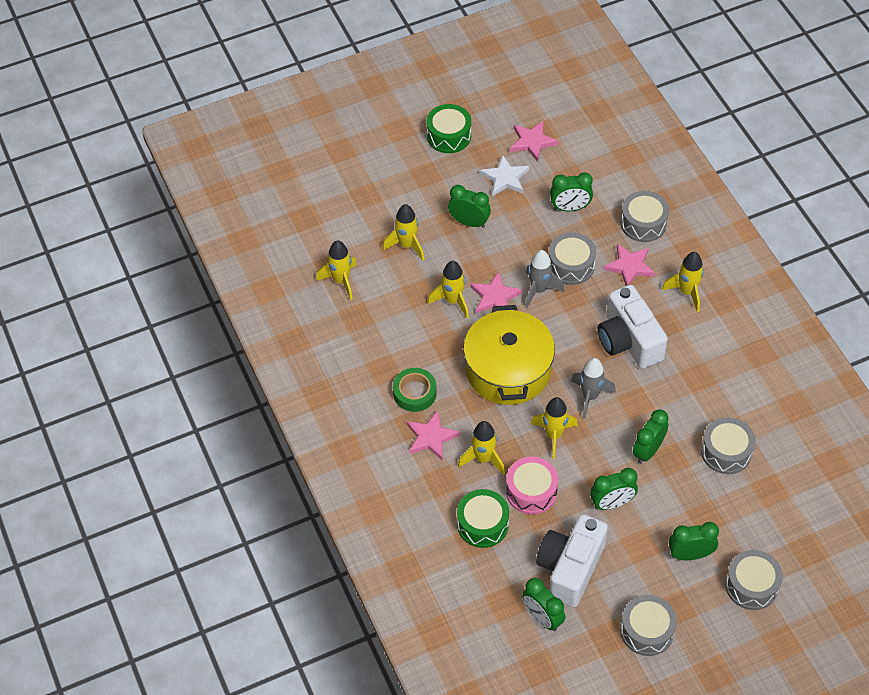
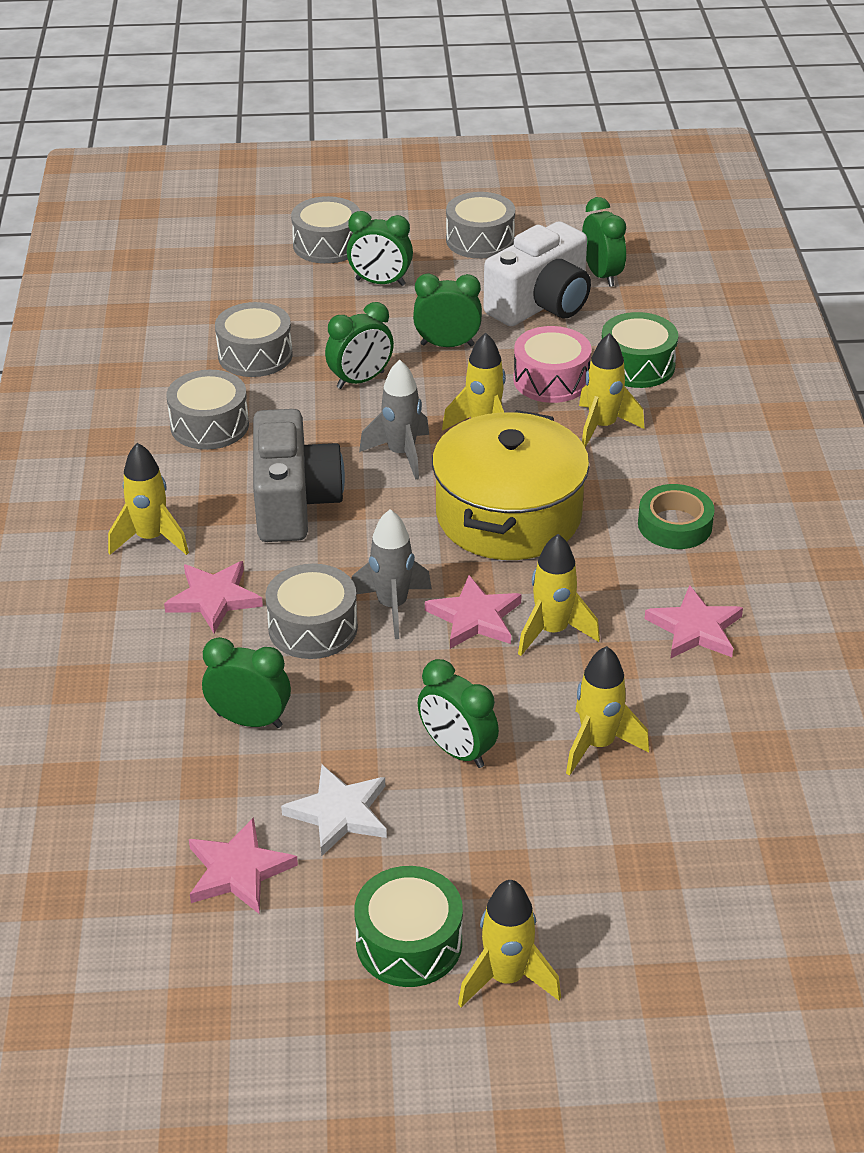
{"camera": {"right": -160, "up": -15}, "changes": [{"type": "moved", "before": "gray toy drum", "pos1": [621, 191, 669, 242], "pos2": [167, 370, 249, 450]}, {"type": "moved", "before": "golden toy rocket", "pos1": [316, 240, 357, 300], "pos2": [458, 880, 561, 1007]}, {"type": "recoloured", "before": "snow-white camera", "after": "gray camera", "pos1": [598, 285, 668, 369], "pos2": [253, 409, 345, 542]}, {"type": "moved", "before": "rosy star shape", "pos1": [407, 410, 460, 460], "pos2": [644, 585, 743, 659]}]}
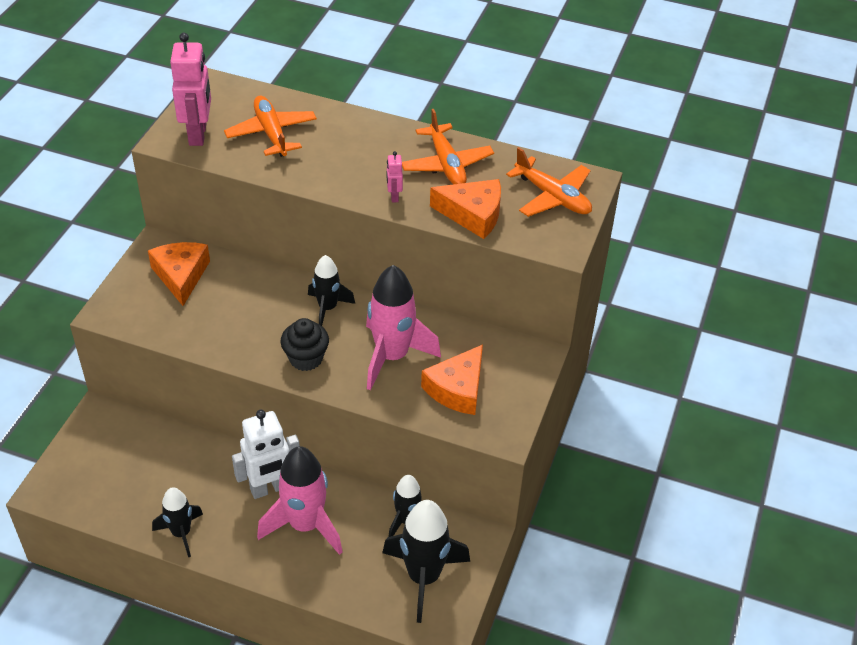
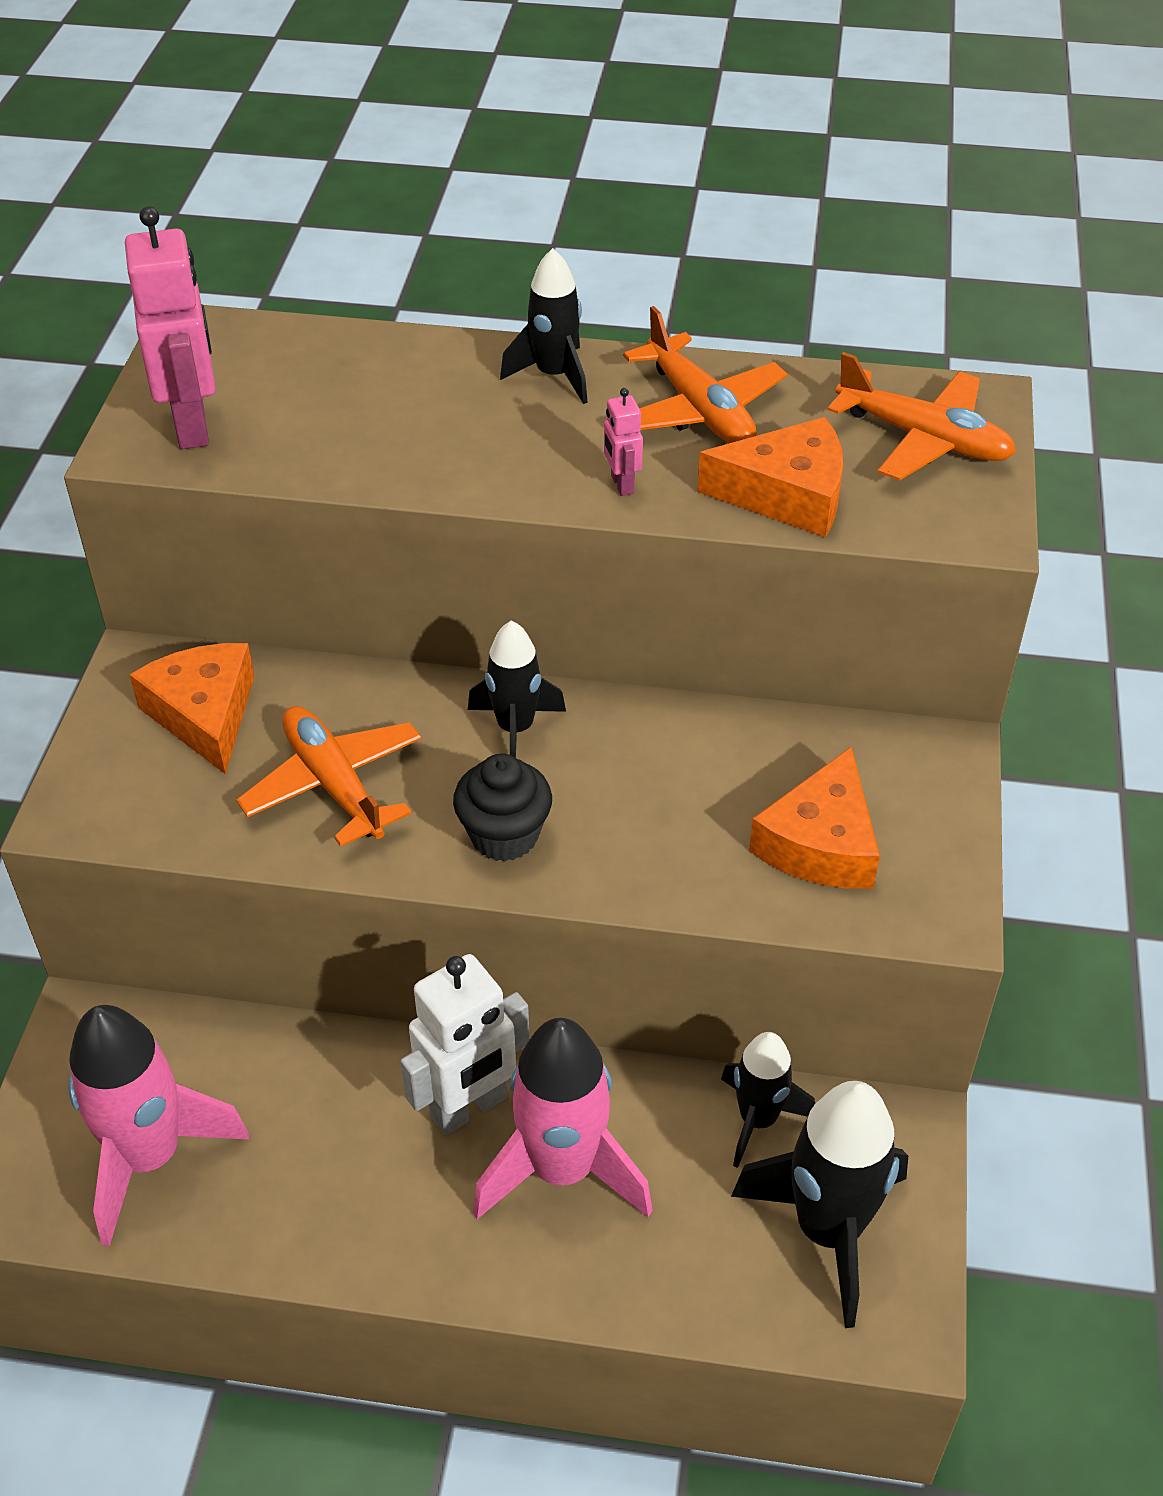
{"camera": {"right": -10, "up": 0}, "changes": [{"type": "moved", "before": "orange aeroplane", "pos1": [224, 96, 317, 157], "pos2": [236, 706, 422, 847]}, {"type": "moved", "before": "rosy toy rocket", "pos1": [366, 265, 441, 391], "pos2": [68, 1005, 250, 1247]}, {"type": "moved", "before": "black toy rocket", "pos1": [152, 487, 203, 557], "pos2": [500, 248, 588, 404]}]}
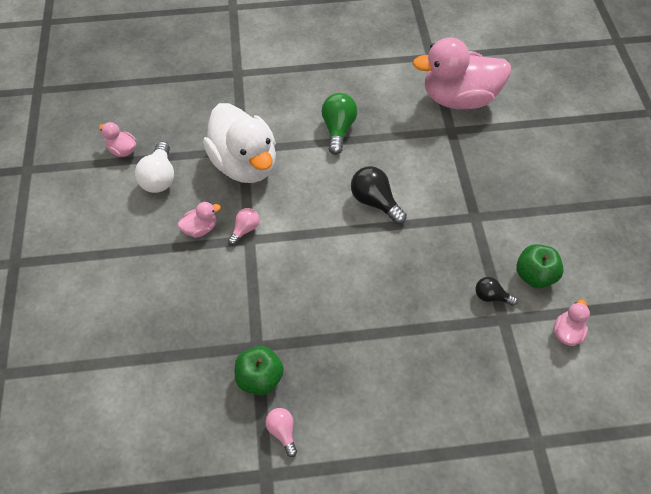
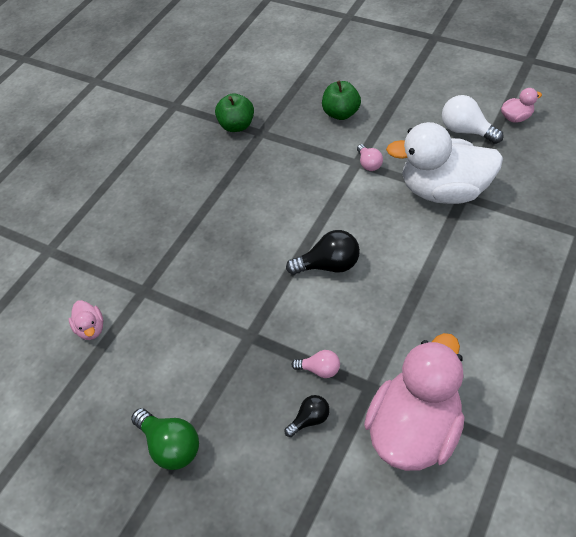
{"camera": {"right": 130, "up": -5}, "changes": [{"type": "moved", "before": "leaf-green lightbulb", "pos1": [322, 93, 358, 155], "pos2": [131, 408, 199, 470]}, {"type": "removed", "before": "rosy toy duck", "pos1": [178, 202, 221, 238]}, {"type": "moved", "before": "leaf-green apple", "pos1": [516, 244, 564, 288], "pos2": [322, 81, 361, 120]}, {"type": "moved", "before": "black lightbulb", "pos1": [475, 277, 518, 306], "pos2": [285, 395, 330, 437]}, {"type": "moved", "before": "rosy lightbulb", "pos1": [265, 408, 297, 457], "pos2": [291, 350, 340, 378]}]}
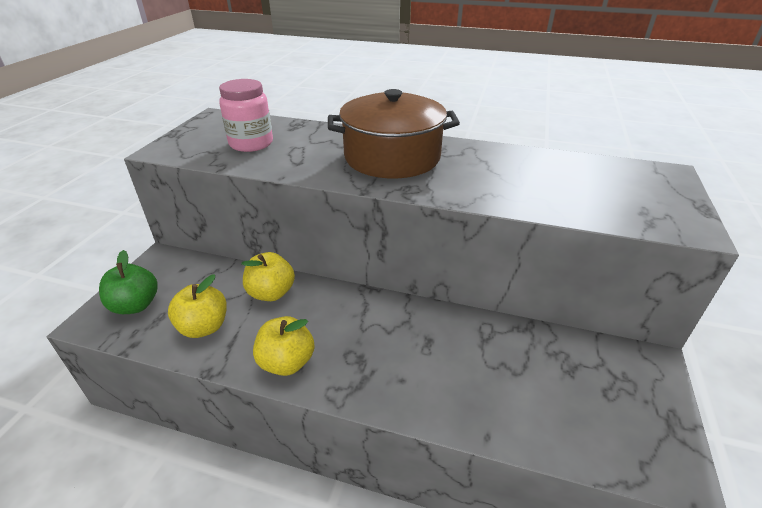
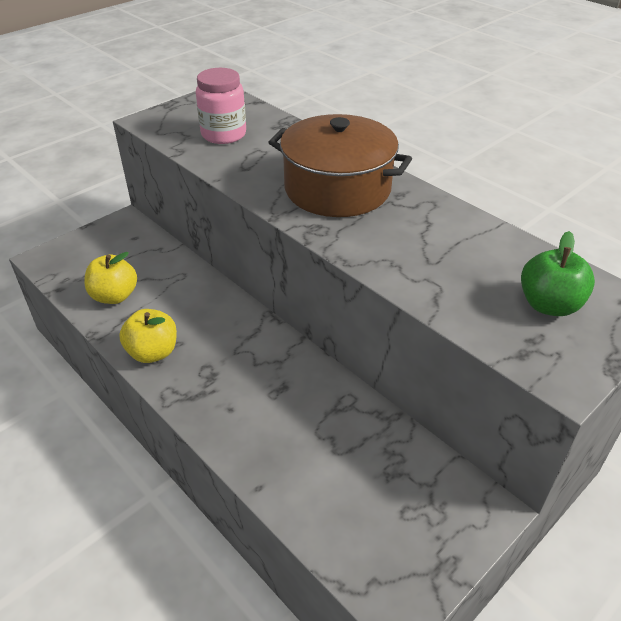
{"camera": {"right": 30, "up": 5}, "changes": [{"type": "moved", "before": "leaf-green apple", "pos1": [99, 250, 158, 314], "pos2": [521, 231, 595, 316]}, {"type": "removed", "before": "golden apple", "pos1": [241, 252, 295, 301]}]}
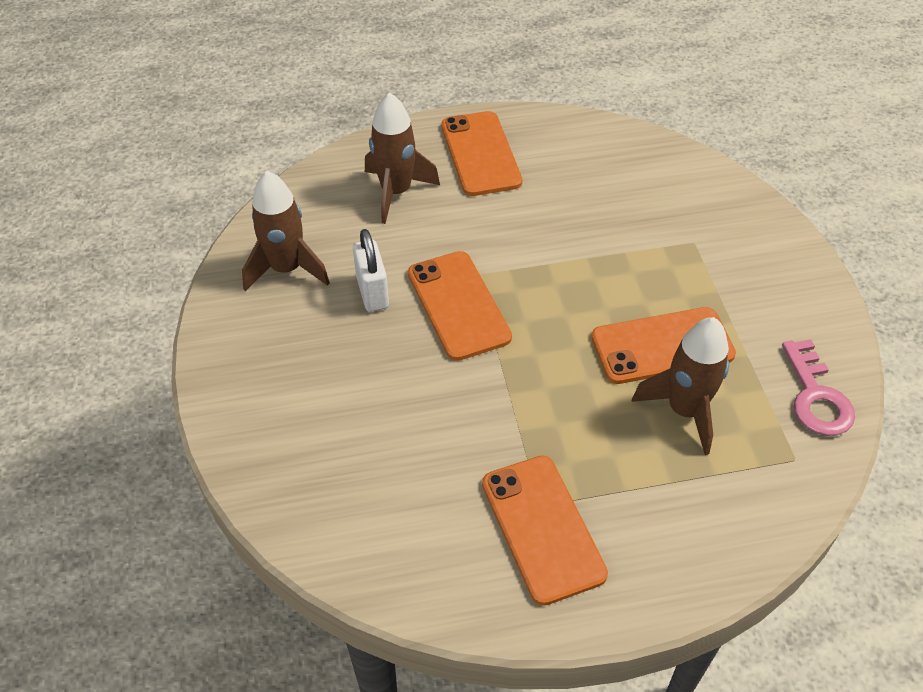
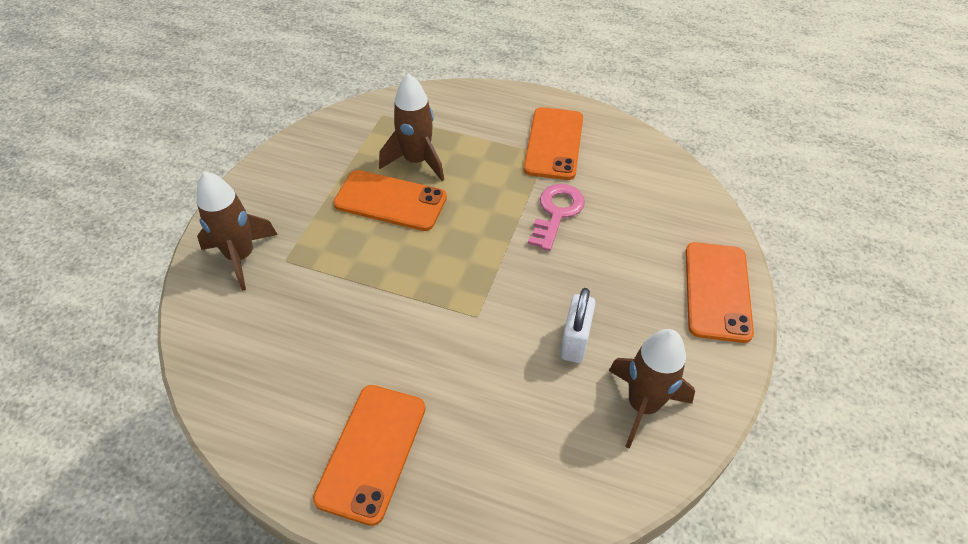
{"camera": {"right": -150, "up": 0}, "changes": [{"type": "moved", "before": "russet toy rocket", "pos1": [365, 92, 440, 224], "pos2": [197, 172, 278, 291]}, {"type": "moved", "before": "orange smartphone", "pos1": [408, 251, 512, 361], "pos2": [686, 242, 754, 343]}, {"type": "moved", "before": "rosy key", "pos1": [782, 339, 855, 436], "pos2": [528, 184, 585, 251]}]}
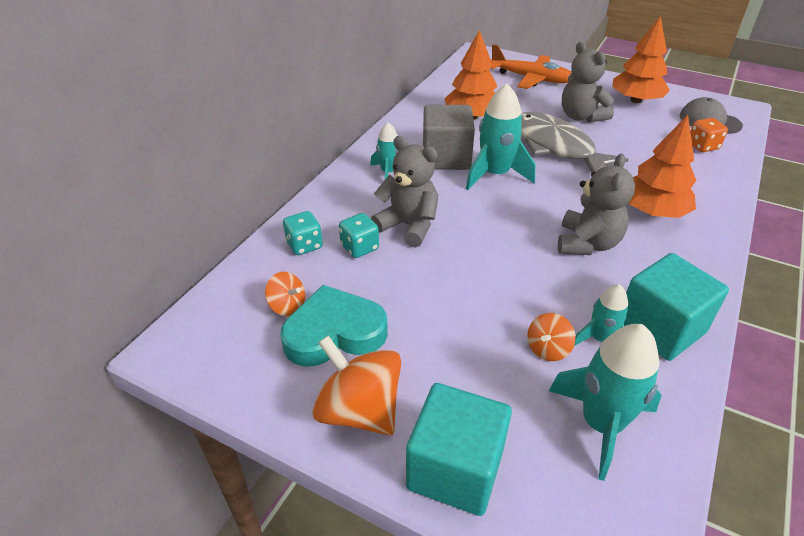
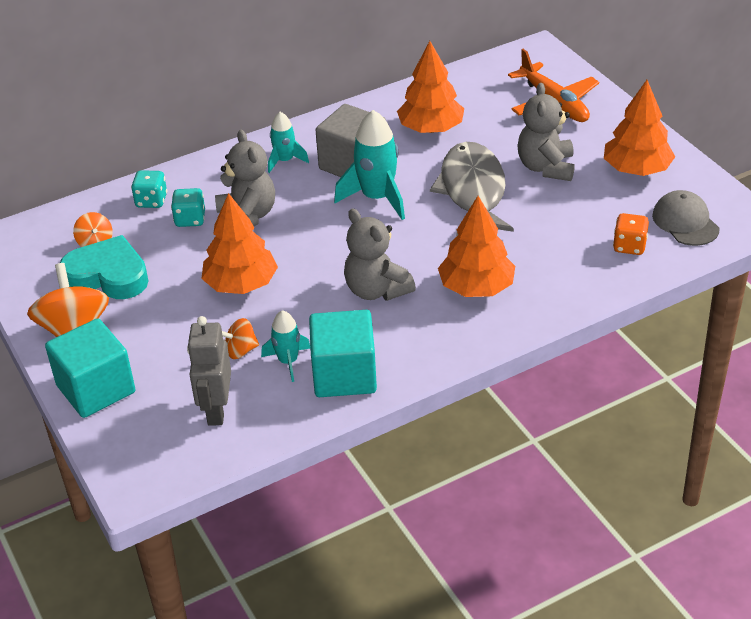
{"camera": {"right": 35, "up": 0}, "changes": [{"type": "turned", "before": "gray stuffed bear", "pos1": [558, 154, 635, 255], "pos2": [344, 208, 416, 301], "turn": 90}, {"type": "replaced", "before": "teal toy rocket", "after": "gray toy robot", "pos1": [549, 324, 662, 481], "pos2": [187, 316, 231, 426]}, {"type": "added", "after": "orange tree", "pos2": [201, 193, 278, 294]}]}
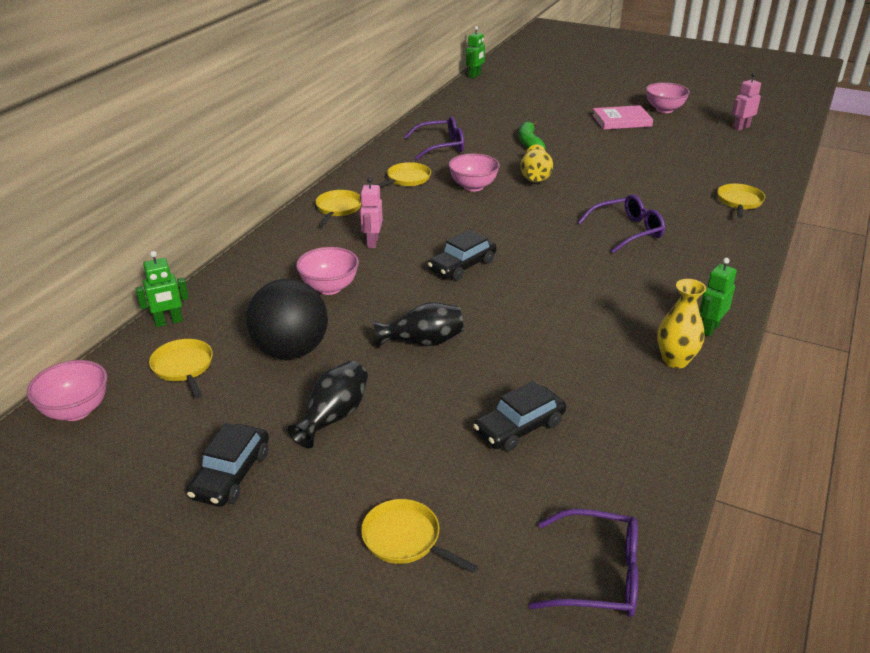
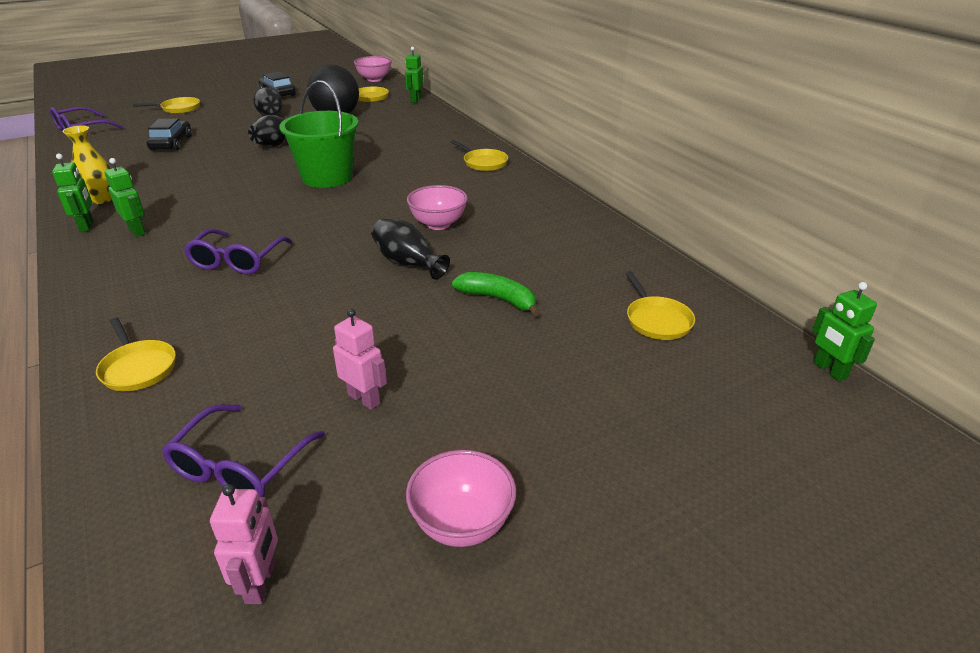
{"camera": {"right": 125, "up": 0}, "changes": [{"type": "removed", "before": "rosy hardback", "pos1": [592, 105, 653, 130]}, {"type": "moved", "before": "royal purple spectacles", "pos1": [404, 117, 464, 160], "pos2": [162, 404, 325, 497]}, {"type": "recoloured", "before": "golden vase", "after": "black vase", "pos1": [520, 145, 553, 182], "pos2": [371, 219, 450, 280]}, {"type": "moved", "before": "golden pan", "pos1": [376, 162, 431, 187], "pos2": [626, 271, 695, 340]}, {"type": "moved", "before": "rosy toy robot", "pos1": [360, 177, 383, 248], "pos2": [333, 309, 387, 410]}, {"type": "replaced", "before": "black automobile", "after": "leaf-green sand bucket", "pos1": [428, 230, 497, 281], "pos2": [279, 80, 359, 188]}, {"type": "removed", "before": "rosy deep dish", "pos1": [296, 247, 359, 295]}, {"type": "added", "after": "leaf-green toy robot", "pos2": [104, 158, 145, 237]}]}
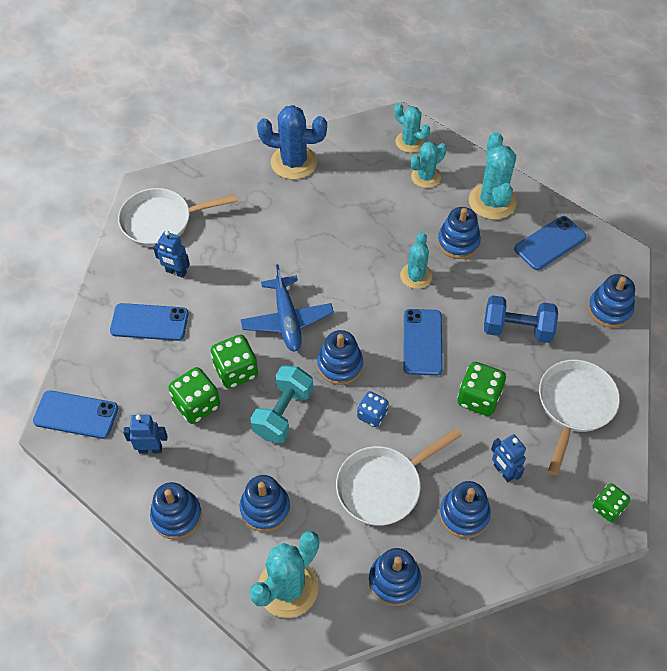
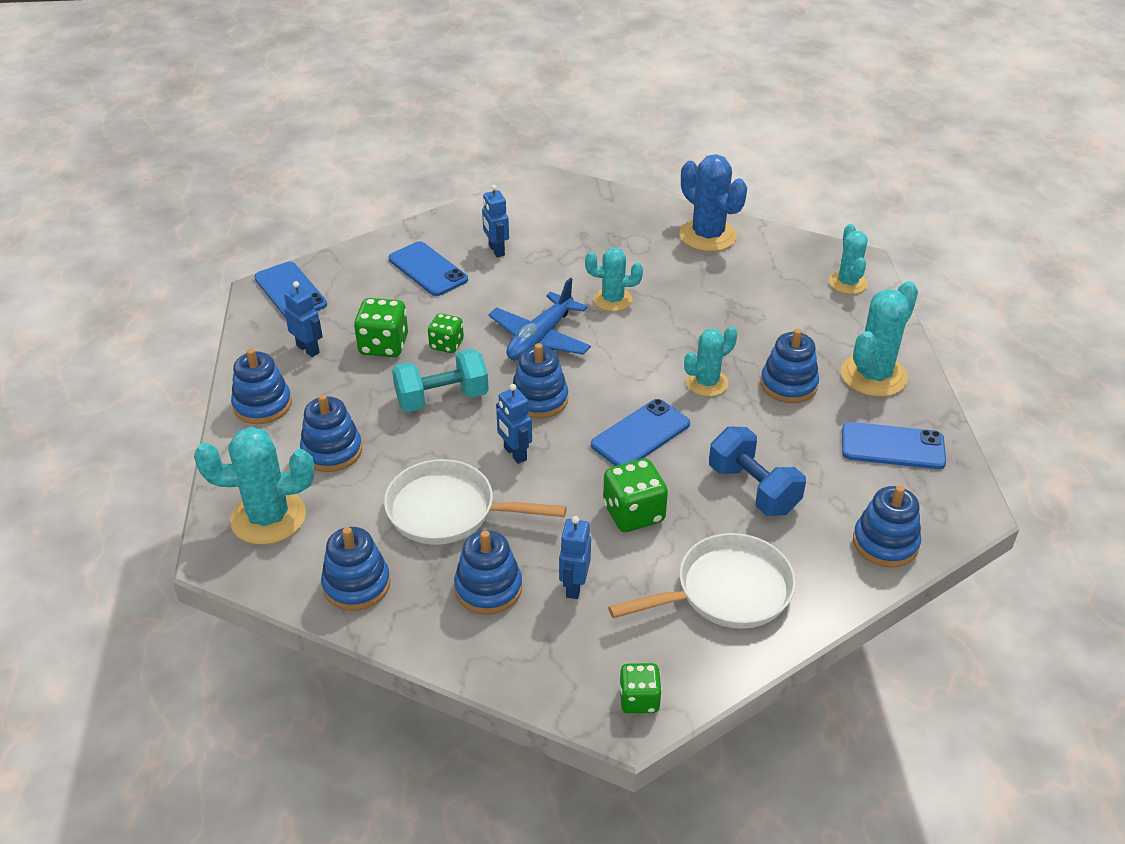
{"camera": {"right": 45, "up": -15}, "changes": [{"type": "moved", "before": "teal saguaro cactus", "pos1": [411, 141, 447, 188], "pos2": [585, 247, 643, 311]}, {"type": "removed", "before": "snow-white pan", "pos1": [118, 188, 238, 247]}, {"type": "resized", "before": "leaf-green game die", "pos1": [211, 334, 258, 389], "pos2": [428, 313, 464, 353], "scale": 0.64}, {"type": "replaced", "before": "cobalt game die", "after": "cobalt toy robot", "pos1": [357, 391, 389, 427], "pos2": [496, 384, 532, 464]}]}
